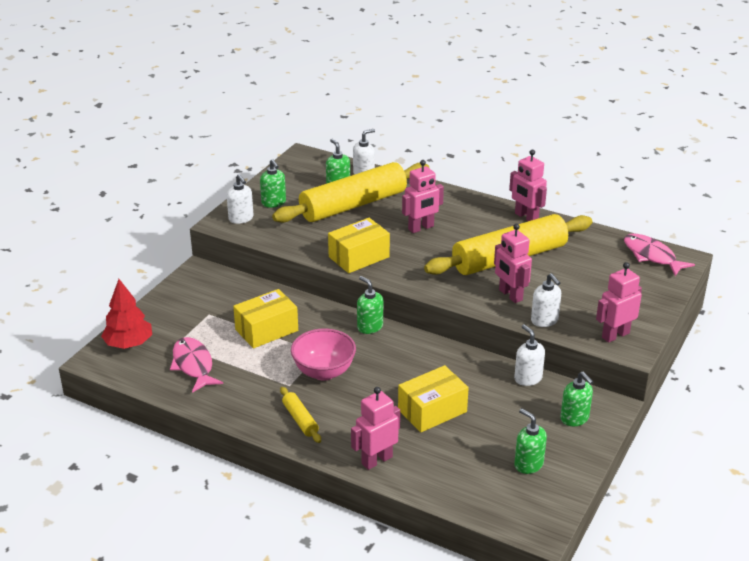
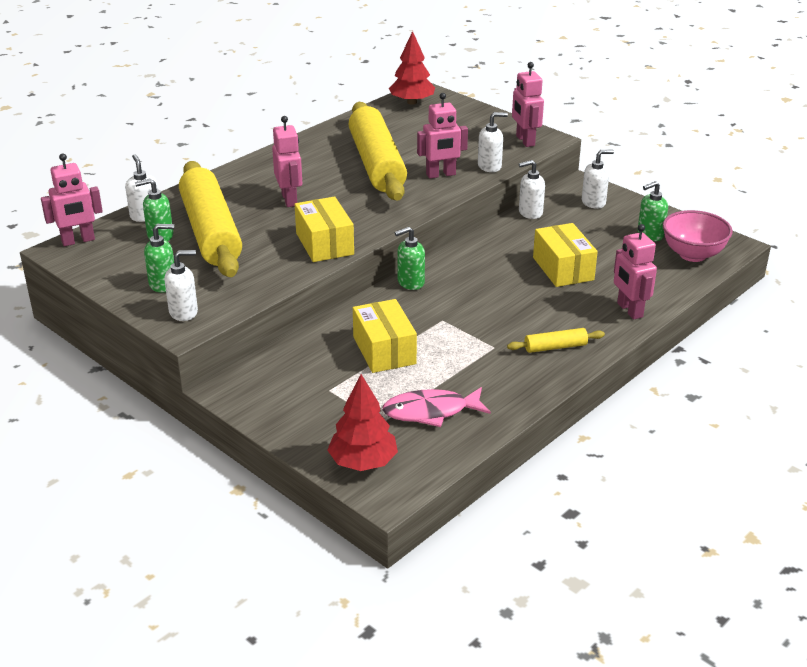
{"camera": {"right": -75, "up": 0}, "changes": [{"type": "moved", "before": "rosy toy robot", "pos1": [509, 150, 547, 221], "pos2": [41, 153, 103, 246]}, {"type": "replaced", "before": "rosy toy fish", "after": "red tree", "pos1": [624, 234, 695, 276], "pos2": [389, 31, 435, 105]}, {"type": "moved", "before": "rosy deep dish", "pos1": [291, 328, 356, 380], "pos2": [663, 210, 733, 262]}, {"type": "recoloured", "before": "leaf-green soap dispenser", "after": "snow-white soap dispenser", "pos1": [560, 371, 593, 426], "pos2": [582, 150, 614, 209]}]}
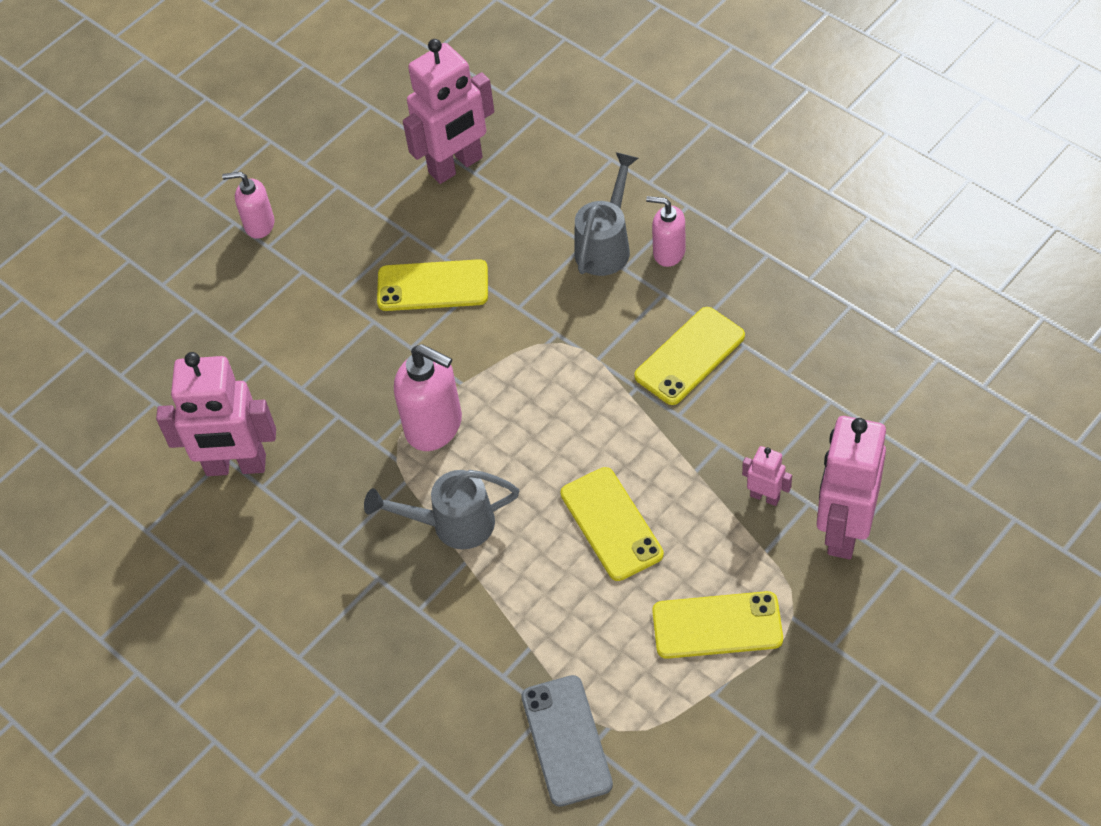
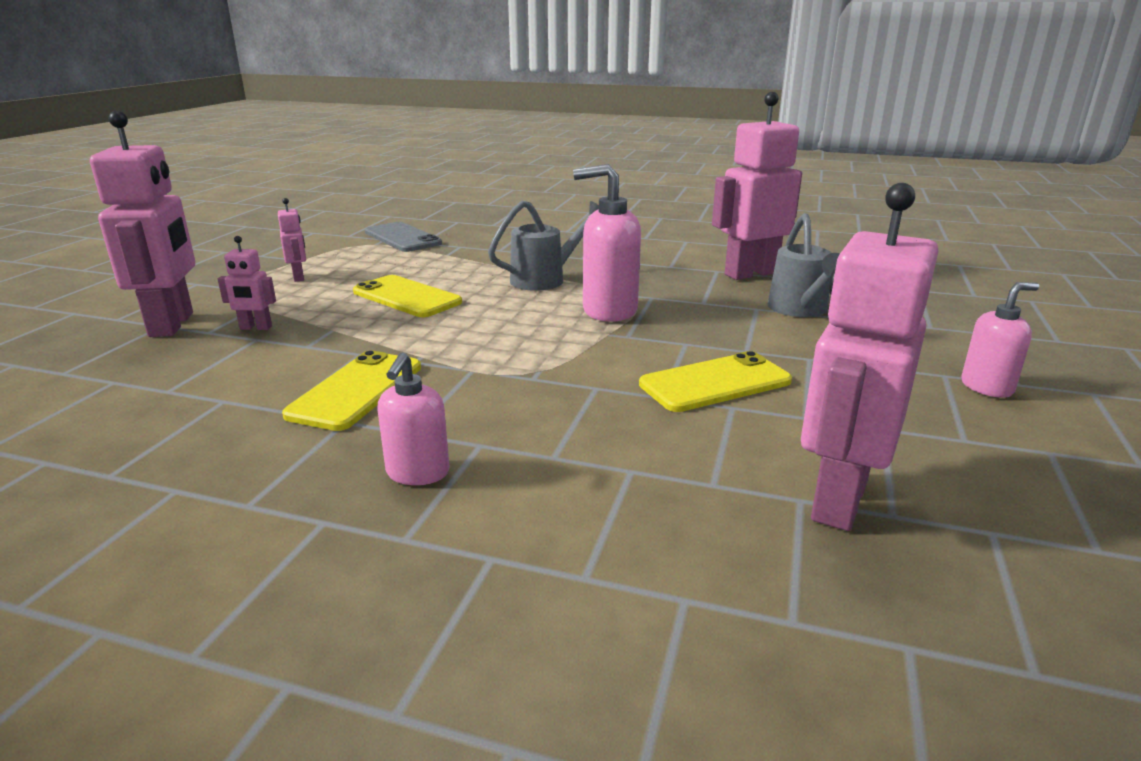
{"camera": {"right": 150, "up": -30}, "changes": [{"type": "moved", "before": "gray watering can", "pos1": [574, 152, 638, 276], "pos2": [767, 213, 840, 317]}, {"type": "turned", "before": "rosy soap dispenser", "pos1": [646, 196, 686, 267], "pos2": [377, 352, 450, 485], "turn": 105}, {"type": "replaced", "before": "golden smartphone", "after": "rosy toy robot", "pos1": [652, 591, 783, 659], "pos2": [278, 198, 306, 282]}]}
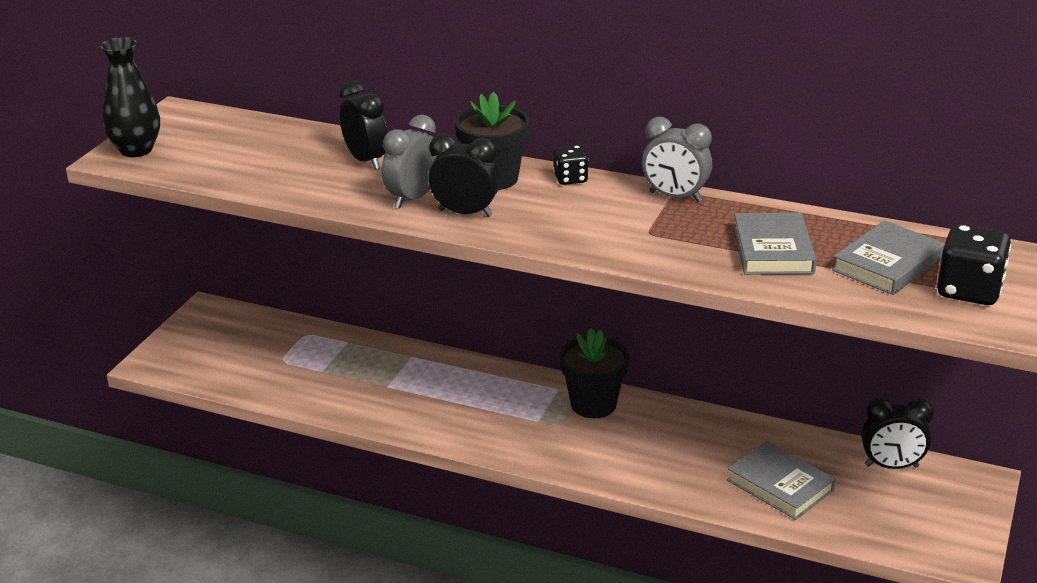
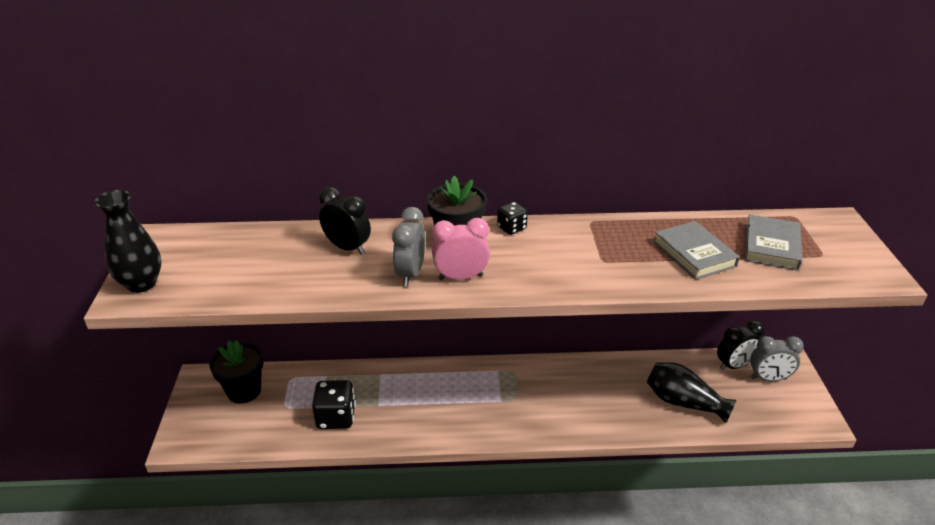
{"camera": {"right": -25, "up": 5}, "changes": [{"type": "moved", "before": "gray clock", "pos1": [642, 117, 712, 202], "pos2": [750, 336, 804, 381]}, {"type": "recoloured", "before": "black clock", "after": "rosy clock", "pos1": [428, 133, 500, 217], "pos2": [432, 218, 490, 280]}, {"type": "moved", "before": "black game die", "pos1": [937, 224, 1011, 305], "pos2": [312, 380, 355, 429]}, {"type": "moved", "before": "black potted plant", "pos1": [559, 328, 629, 418], "pos2": [209, 340, 263, 404]}, {"type": "replaced", "before": "gray hardback", "after": "black vase", "pos1": [727, 441, 836, 520], "pos2": [647, 362, 736, 423]}]}
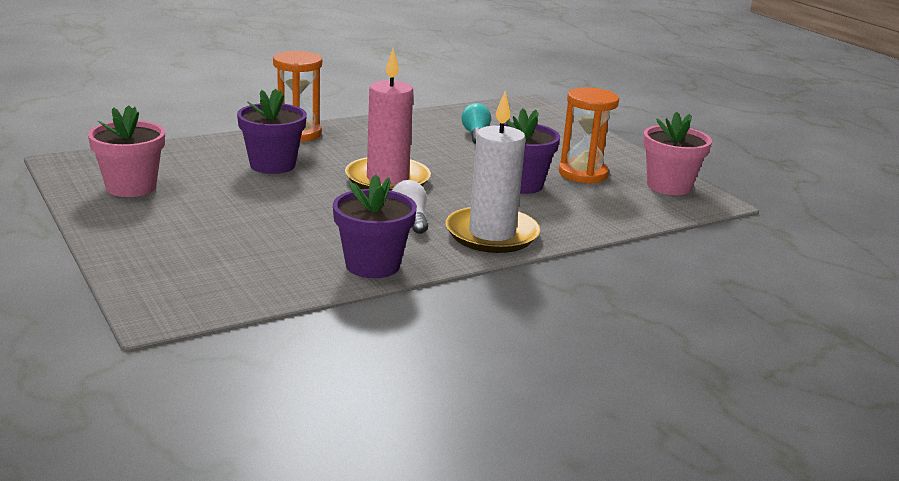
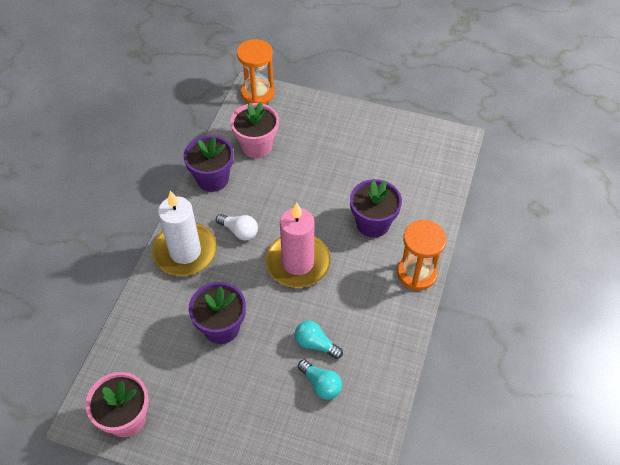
{"camera": {"right": 140, "up": 30}, "changes": [{"type": "moved", "before": "orange sand timer", "pos1": [559, 87, 619, 184], "pos2": [237, 39, 275, 104]}, {"type": "moved", "before": "rosy potted plant", "pos1": [88, 105, 165, 197], "pos2": [231, 102, 279, 158]}, {"type": "added", "after": "teal lightbulb", "pos2": [295, 321, 343, 359]}]}
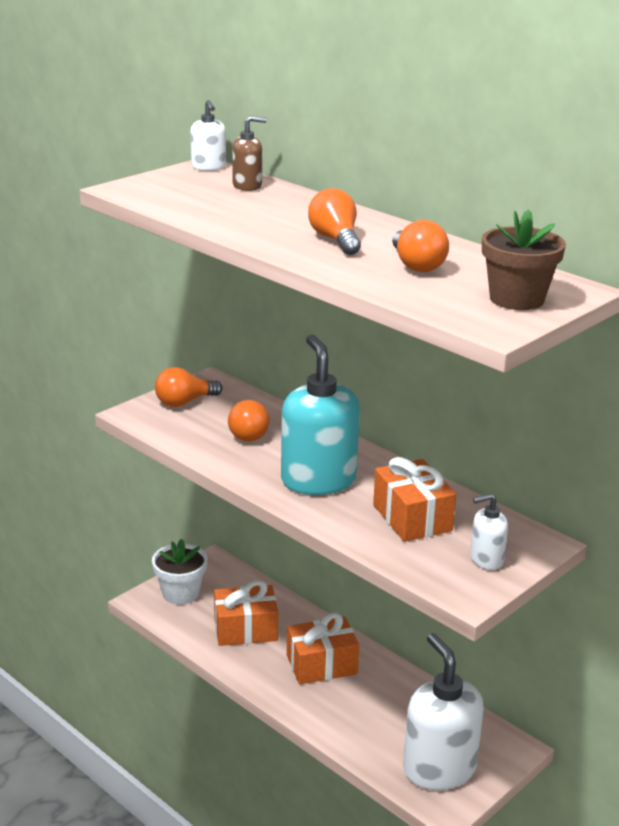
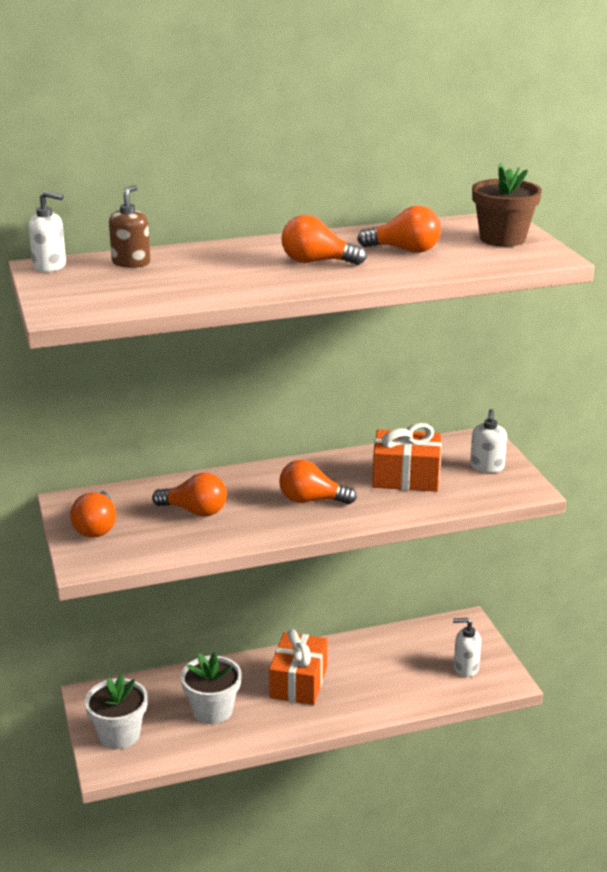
{"camera": {"right": -60, "up": 0}, "changes": [{"type": "replaced", "before": "teal soap dispenser", "after": "orange lightbulb", "pos1": [281, 335, 360, 495], "pos2": [279, 460, 357, 504]}, {"type": "replaced", "before": "orange gift", "after": "snow-white potted plant", "pos1": [214, 580, 278, 646], "pos2": [181, 652, 242, 724]}, {"type": "resized", "before": "snow-white soap dispenser", "pos1": [403, 633, 484, 790], "pos2": [453, 618, 481, 677], "scale": 0.48}]}
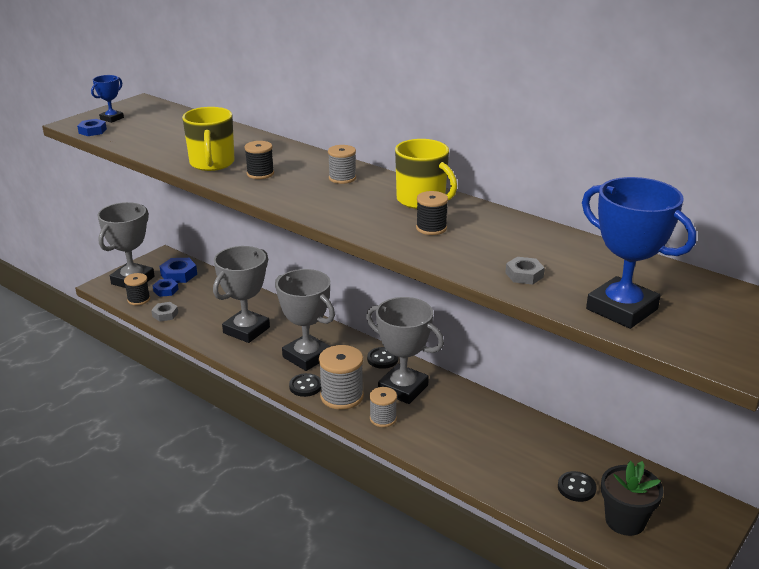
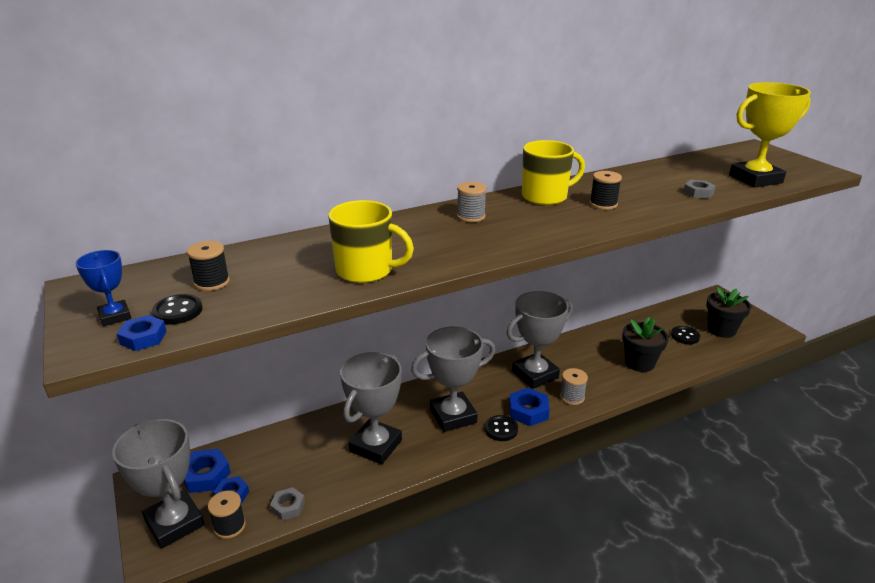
{"camera": {"right": -65, "up": 0}, "changes": [{"type": "moved", "before": "black reel of thread", "pos1": [244, 141, 274, 179], "pos2": [187, 241, 230, 291]}, {"type": "recoloured", "before": "cobalt trophy", "after": "golden trophy", "pos1": [582, 177, 696, 329], "pos2": [729, 82, 811, 188]}, {"type": "turned", "before": "gray trophy", "pos1": [213, 246, 270, 343], "pos2": [340, 352, 402, 464], "turn": 60}, {"type": "replaced", "before": "gray reel of thread", "after": "cobalt nut", "pos1": [319, 345, 364, 410], "pos2": [509, 388, 550, 426]}, {"type": "moved", "before": "black shirt button", "pos1": [367, 347, 398, 369], "pos2": [152, 294, 202, 325]}, {"type": "added", "after": "black potted plant", "pos2": [622, 317, 669, 372]}]}
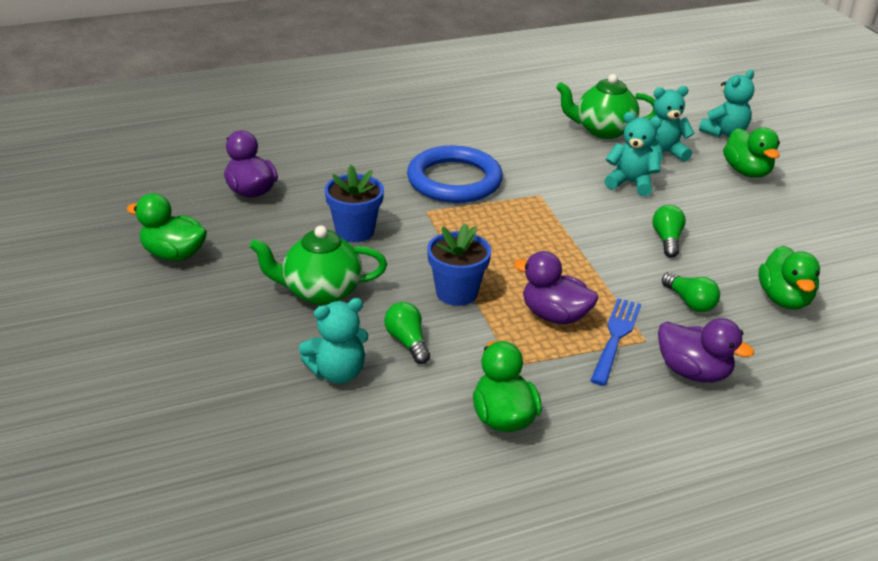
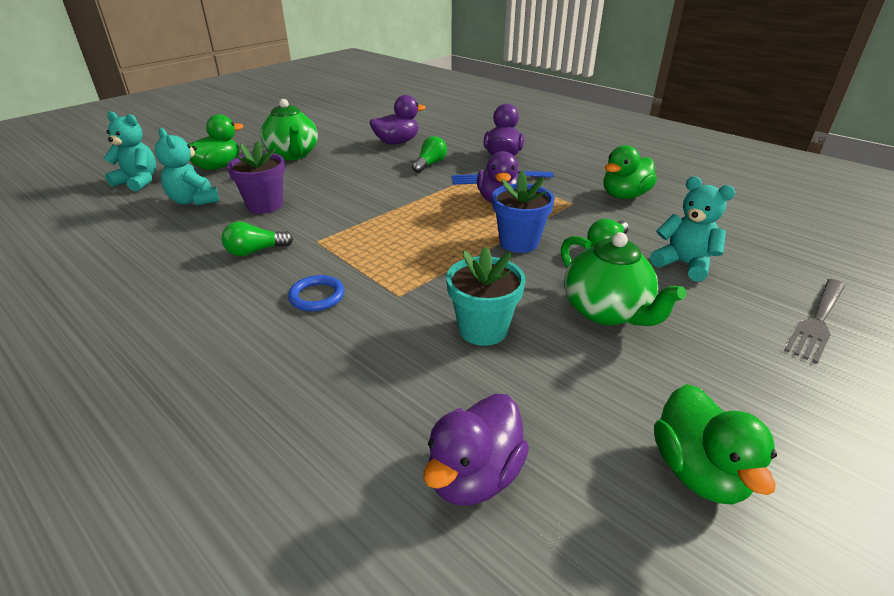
{"camera": {"right": -115, "up": 0}, "changes": [{"type": "moved", "before": "leaf-green china teapot", "pos1": [556, 74, 656, 139], "pos2": [260, 99, 318, 160]}, {"type": "replaced", "before": "teal stuffed bear", "after": "royal purple potted plant", "pos1": [604, 112, 662, 196], "pos2": [227, 141, 285, 214]}, {"type": "resized", "before": "cobalt hoop", "pos1": [407, 146, 503, 203], "pos2": [288, 275, 345, 311], "scale": 0.45}, {"type": "recoloured", "before": "cobalt potted plant", "after": "teal potted plant", "pos1": [325, 165, 384, 242], "pos2": [446, 247, 526, 346]}, {"type": "moved", "before": "leaf-green lightbulb", "pos1": [653, 205, 686, 258], "pos2": [222, 221, 293, 256]}, {"type": "recoloured", "before": "leaf-green toy duck", "after": "royal purple toy duck", "pos1": [759, 246, 820, 310], "pos2": [369, 95, 426, 144]}, {"type": "added", "after": "gray table fork", "pos2": [784, 279, 846, 364]}]}
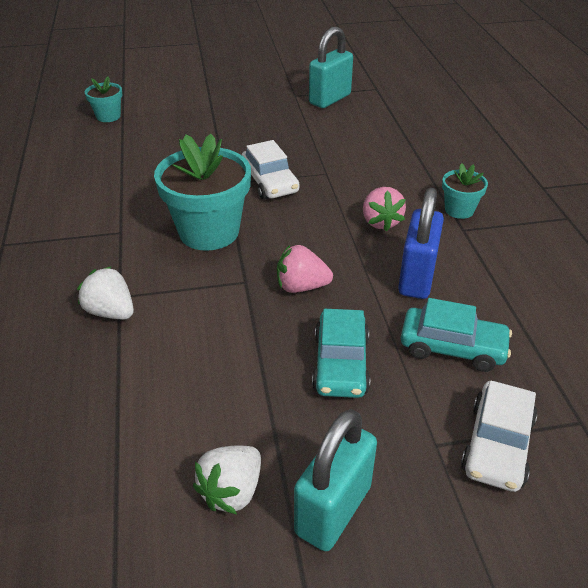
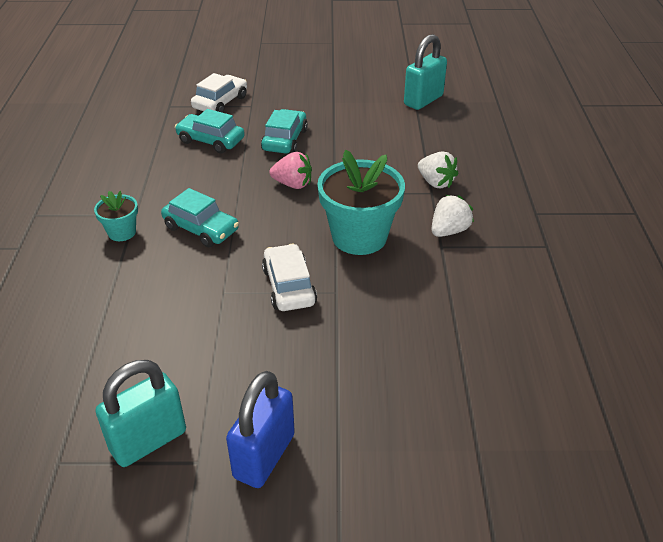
{"camera": {"right": -170, "up": 0}, "changes": [{"type": "removed", "before": "teal potted plant", "pos1": [85, 77, 122, 122]}, {"type": "replaced", "before": "rosy strawberry", "after": "teal automobile", "pos1": [363, 187, 406, 232], "pos2": [161, 188, 239, 247]}, {"type": "moved", "before": "cobalt lock", "pos1": [398, 188, 444, 299], "pos2": [226, 371, 295, 488]}, {"type": "moved", "before": "teal lock", "pos1": [294, 409, 377, 551], "pos2": [404, 34, 447, 110]}, {"type": "moved", "before": "snow-white strawberry", "pos1": [193, 446, 261, 514], "pos2": [431, 195, 474, 237]}]}
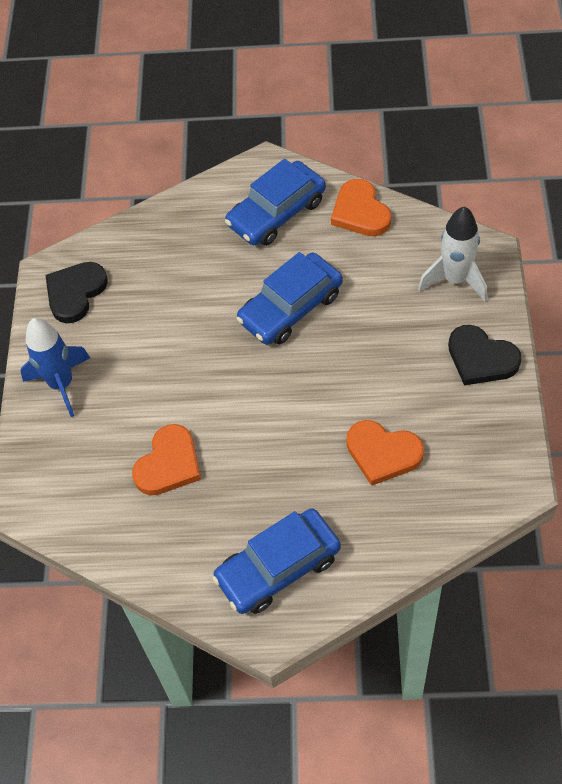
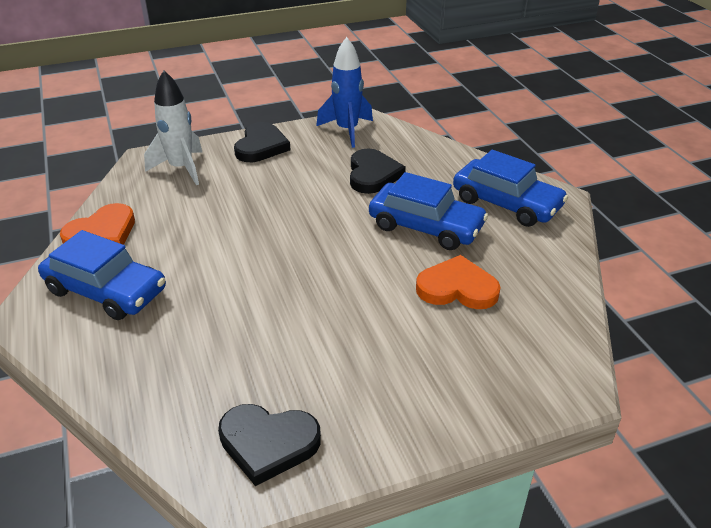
{"camera": {"right": -115, "up": -20}, "changes": [{"type": "moved", "before": "cobalt automobile", "pos1": [236, 252, 343, 345], "pos2": [369, 172, 488, 250]}, {"type": "moved", "before": "cobalt toy rocket", "pos1": [20, 318, 90, 417], "pos2": [316, 37, 373, 148]}, {"type": "recoloured", "before": "orange heart", "after": "black heart", "pos1": [346, 420, 424, 486], "pos2": [350, 148, 406, 194]}]}
